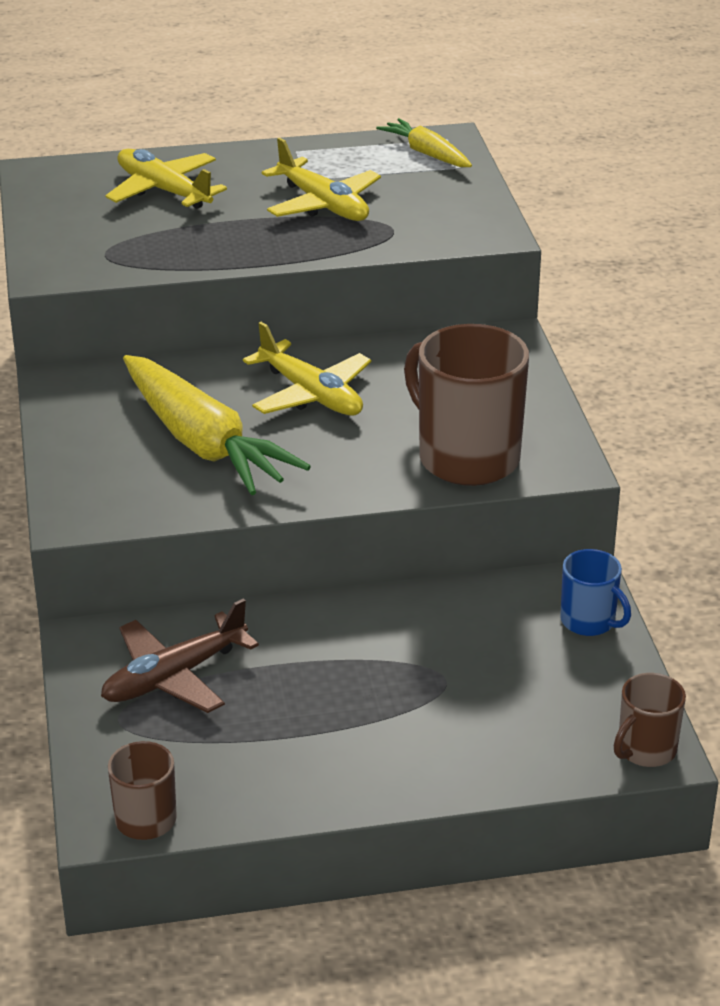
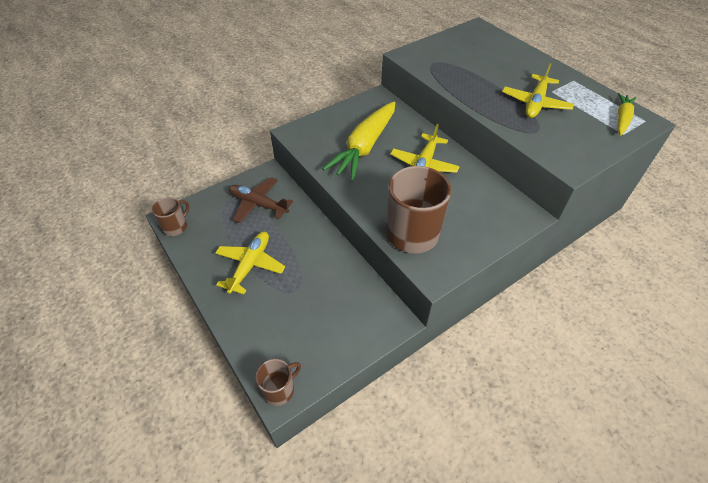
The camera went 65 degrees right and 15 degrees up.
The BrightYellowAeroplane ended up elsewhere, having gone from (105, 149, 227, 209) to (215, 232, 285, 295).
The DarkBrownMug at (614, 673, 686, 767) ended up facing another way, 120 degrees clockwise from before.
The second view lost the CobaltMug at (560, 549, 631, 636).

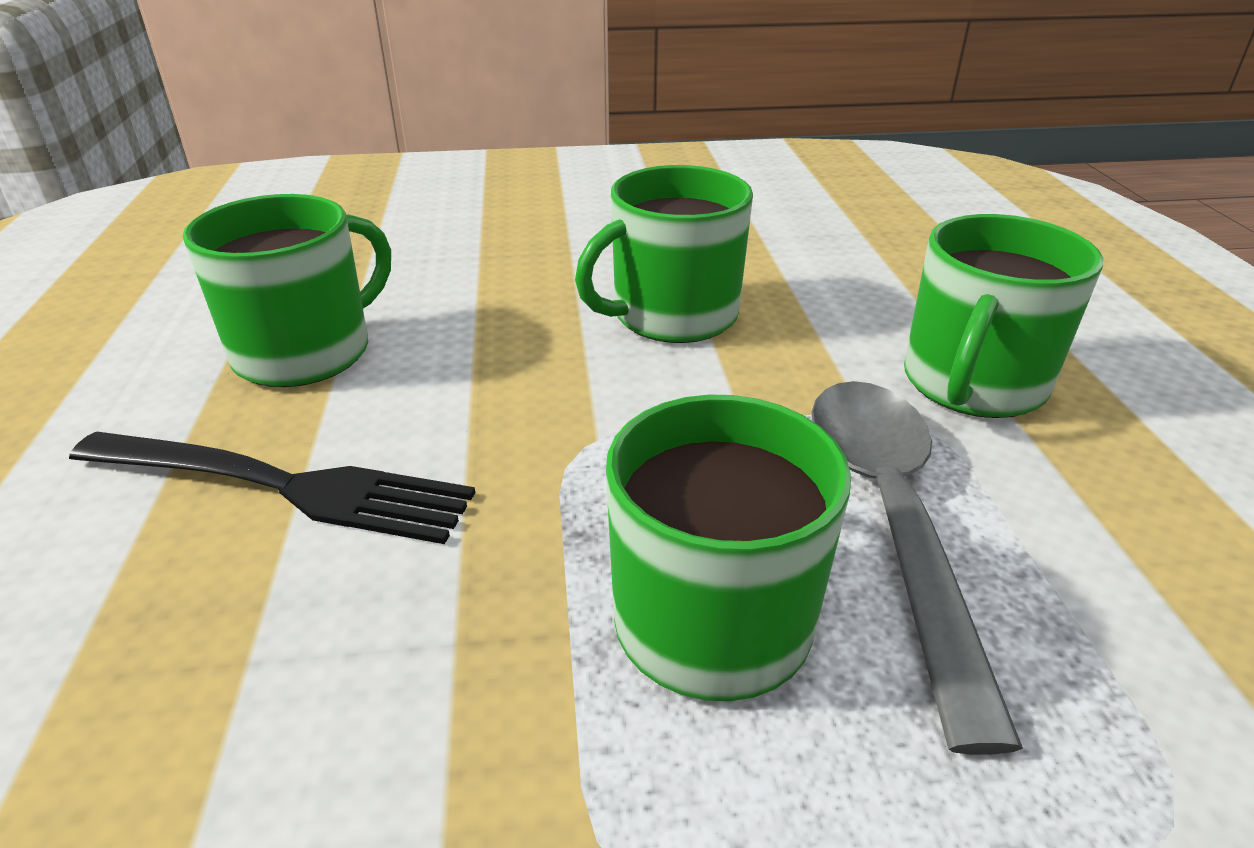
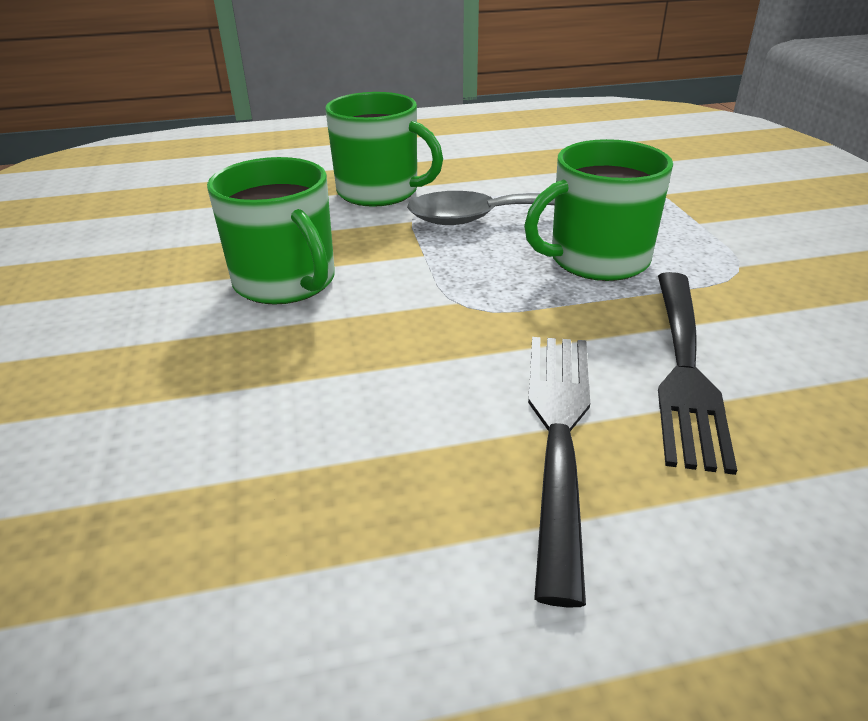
The camera went 95 degrees left and 0 degrees up.
The second view gained the EbonyTableFork at (658, 272, 737, 475).
The second view lost the GreenMug at (183, 194, 391, 387).

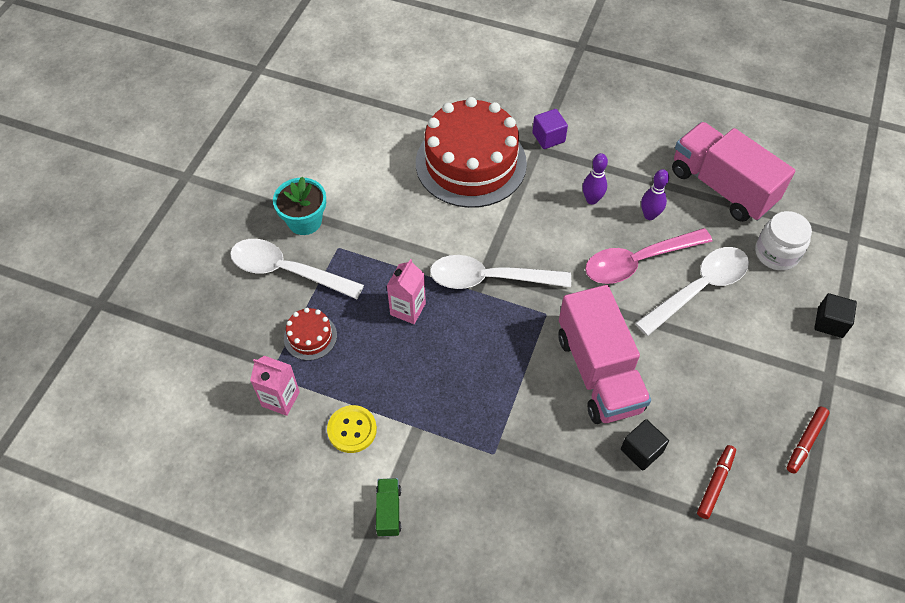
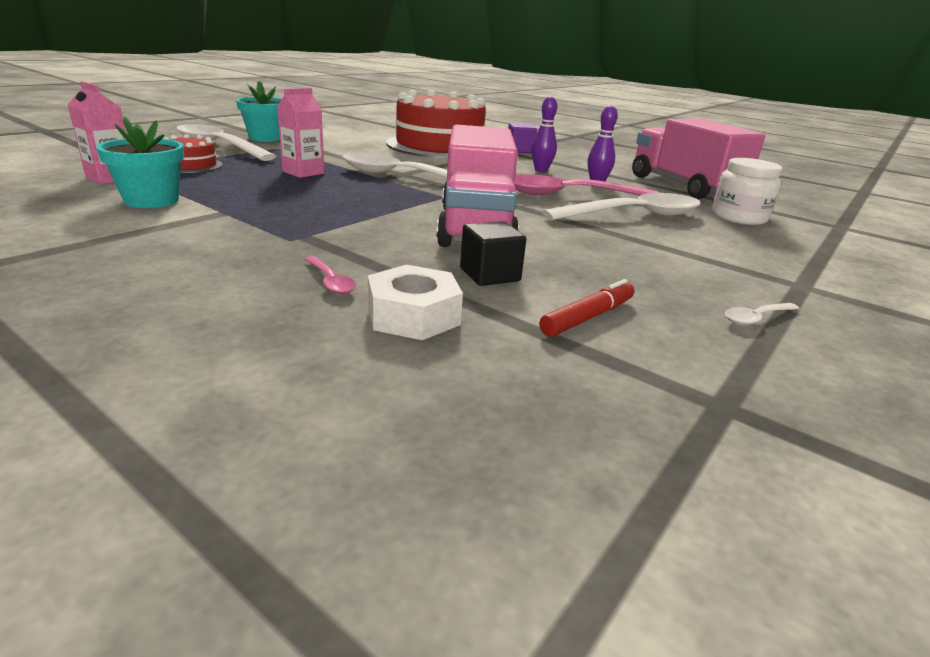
The camera went 15 degrees right and 30 degrees down.
Where the BrightYellowShirtButton stood at (327, 405, 377, 453), the TurquoiseFlowerPot came to stand at (96, 117, 184, 208).
The second view gained the RosyTablespoon at (305, 256, 356, 294).
The second view gained the WhiteNut at (368, 265, 463, 340).
Where the CrimsonMarkerPen stood at (787, 407, 830, 474), the WhiteTablespoon came to stand at (725, 303, 799, 325).
The second view lost the GreenLorry at (375, 478, 401, 537).
The second view lost the EbonyBlock at (814, 293, 857, 338).

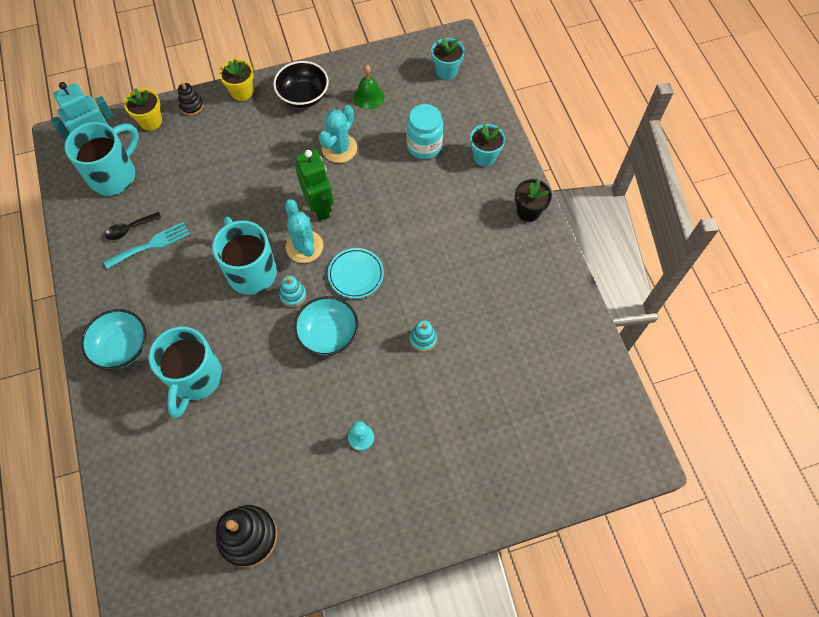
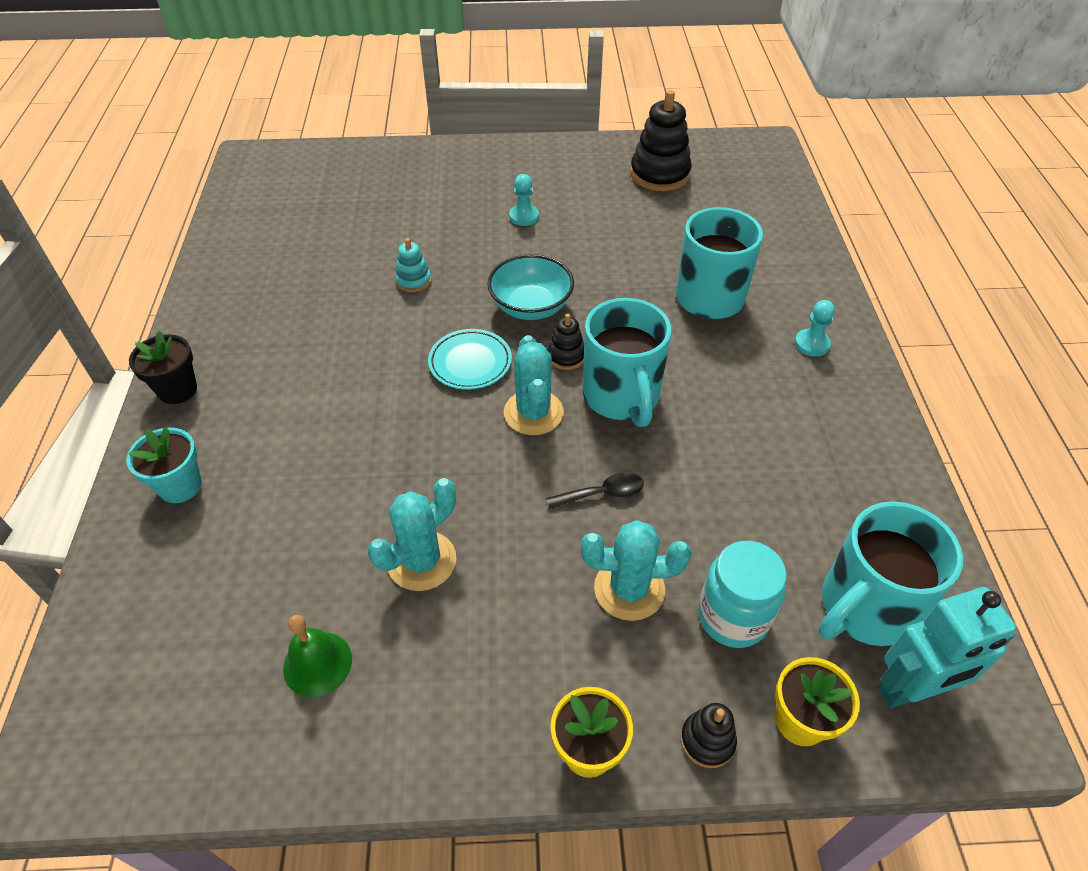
The camera went 165 degrees left and 15 degrees down.
The EbonyTablespoon ended up elsewhere, having gone from (105, 212, 161, 240) to (546, 472, 644, 509).
What was the TurquoiseRingStacker at (279, 275, 306, 307) turned into the EbonyRingStacker at (548, 314, 584, 370).
The second view gained the TurquoiseCactus at (581, 520, 691, 621).
The TurquoiseJar ended up elsewhere, having gone from (407, 104, 443, 159) to (698, 541, 787, 648).
Where the TurquoiseBowl stood at (81, 309, 147, 370), the TurquoiseChessPawn came to stand at (795, 300, 835, 356).
The second view lost the TurquoiseTableFork at (104, 222, 190, 269).
The second view lost the EbonyBowl at (273, 61, 329, 108).
The second view lost the GreenRobotFigure at (296, 149, 334, 221).
The second view lost the TurquoiseFlowerPot at (431, 37, 465, 80).

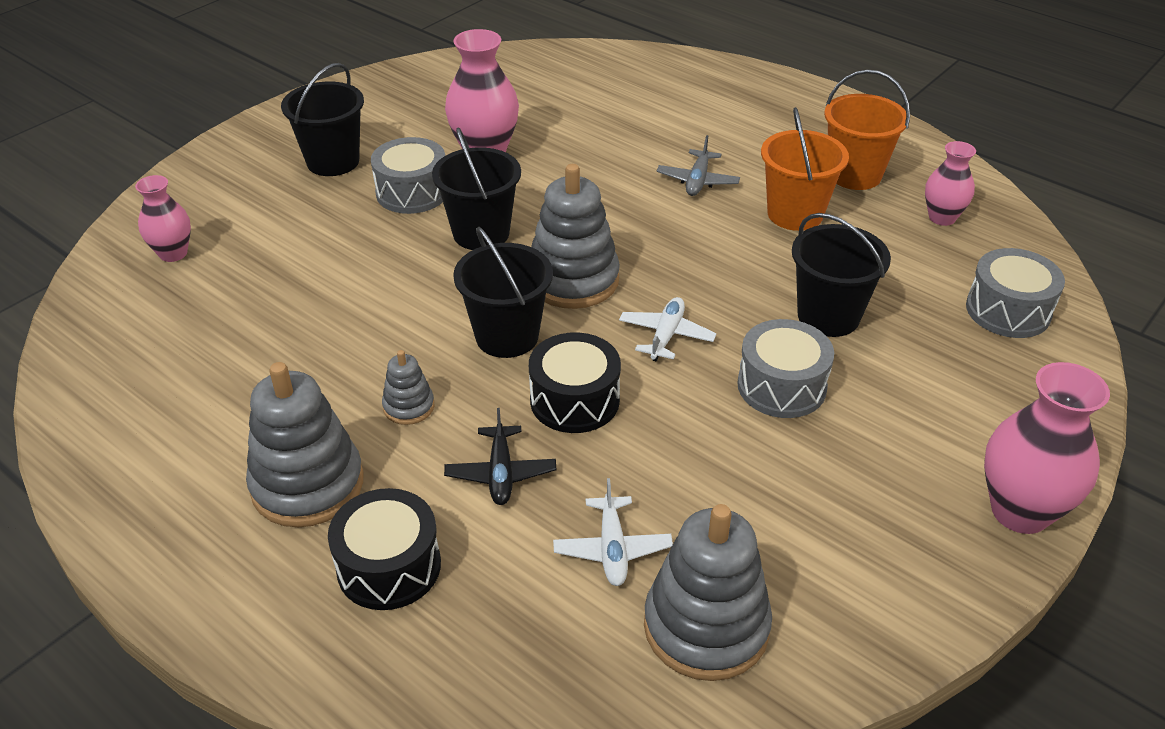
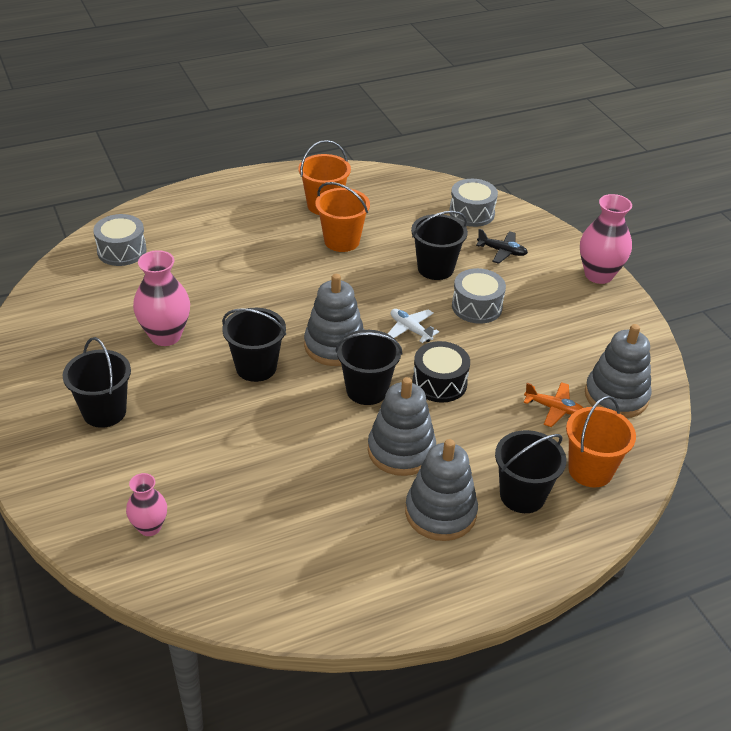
The camera went 65 degrees left and 0 degrees up.
The GraySnareDrum ended up elsewhere, having gone from (371, 137, 445, 214) to (93, 214, 147, 266).
The size of the GrayRingStacker at (382, 350, 434, 425) changed by a factor of 2.03.
The EbonyAeroplane ended up elsewhere, having gone from (444, 408, 556, 505) to (476, 229, 528, 264).
Where the EbonySnareDrum stood at (328, 488, 441, 610), the EbonyPail came to stand at (495, 430, 566, 513).
What was the WhiteAeroplane at (553, 478, 673, 586) turned into the BrightOrangeAeroplane at (523, 382, 583, 427).
The second view gained the BrightOrangePail at (566, 396, 636, 488).
The second view lost the GrayAeroplane at (657, 135, 740, 196).
The second view lost the RosyVase at (925, 141, 976, 226).

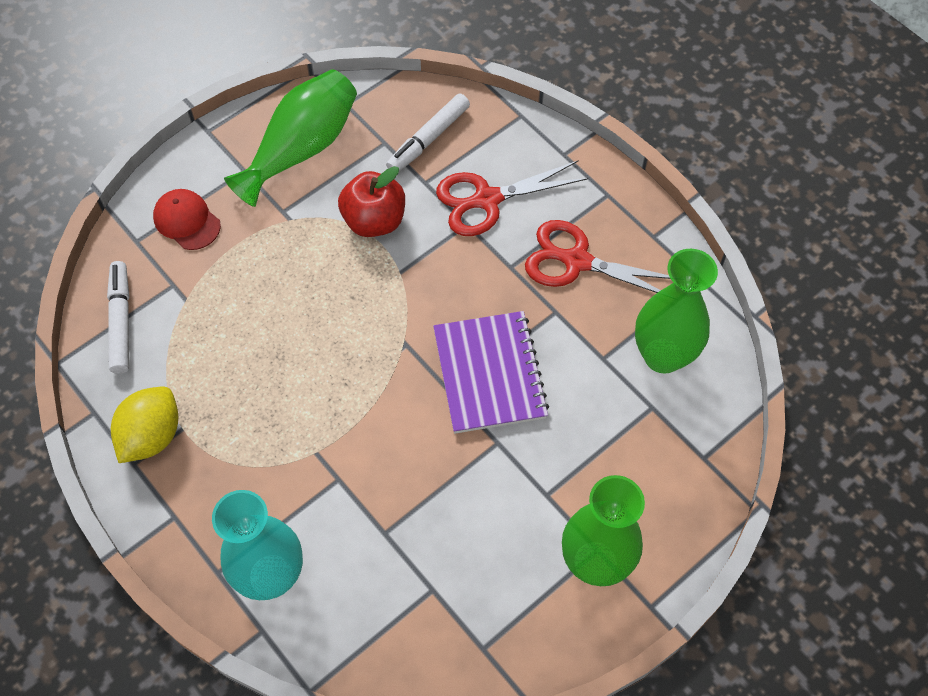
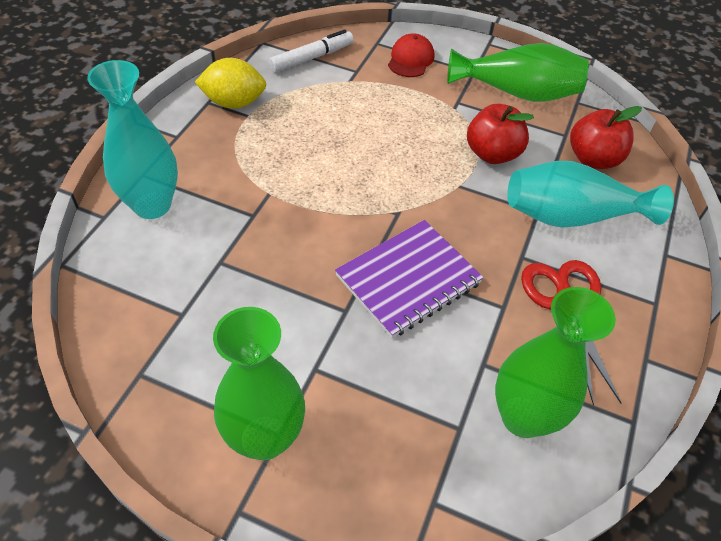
The camera went 60 degrees right and 10 degrees down.
Where the CrimsonShears stood at (436, 160, 588, 236), the TurquoiseVase came to stand at (507, 161, 674, 228).
Where the WhiteMarkerPen stood at (386, 94, 470, 172), the CrimsonAppleFruit came to stand at (570, 106, 642, 169).

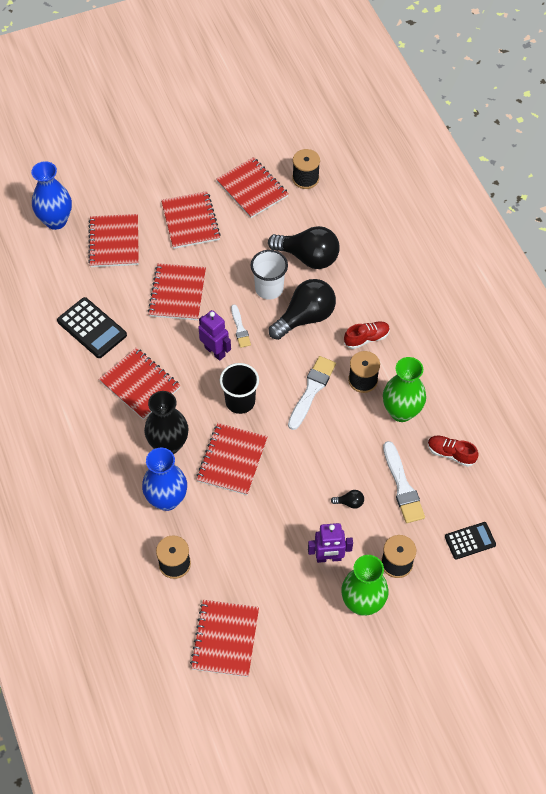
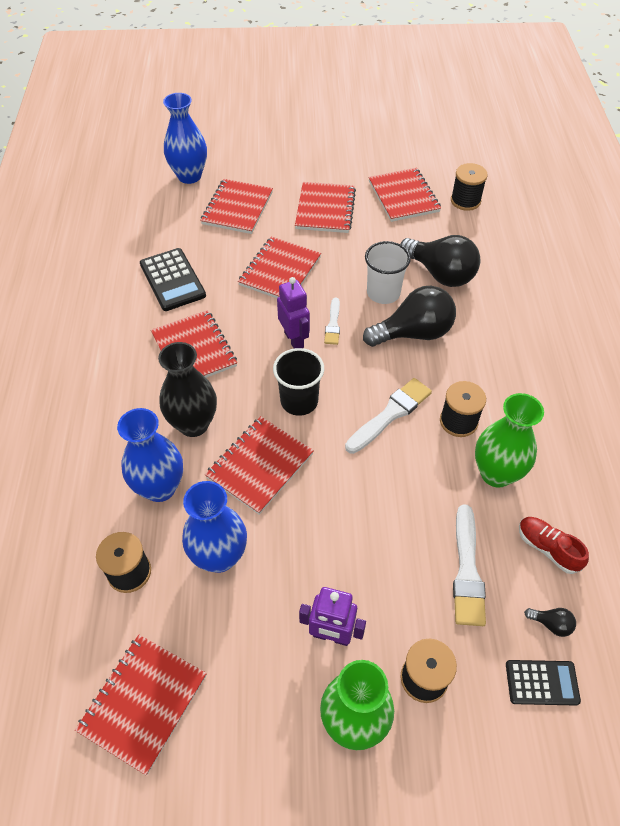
The camera went 20 degrees right and 5 degrees down.
The second view gained the CobaltVase at (182, 481, 247, 573).
The EbonyLightbulb ended up elsewhere, having gone from (331, 490, 364, 509) to (524, 608, 576, 637).
The second view lost the CrimsonLaceUpShoe at (344, 321, 390, 349).

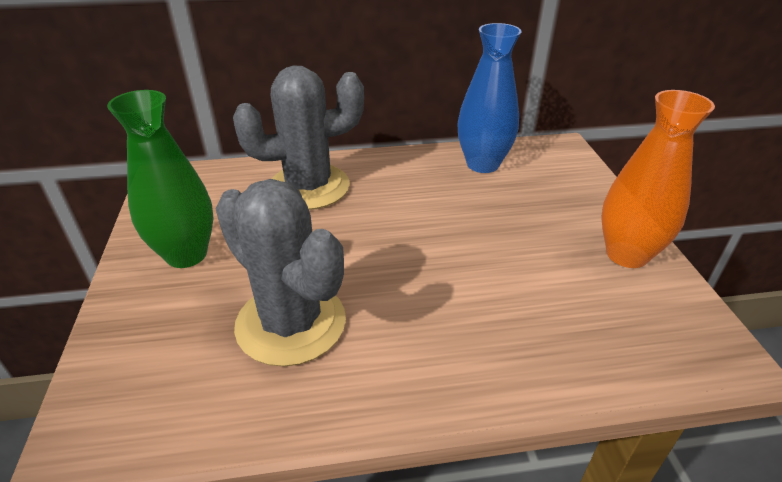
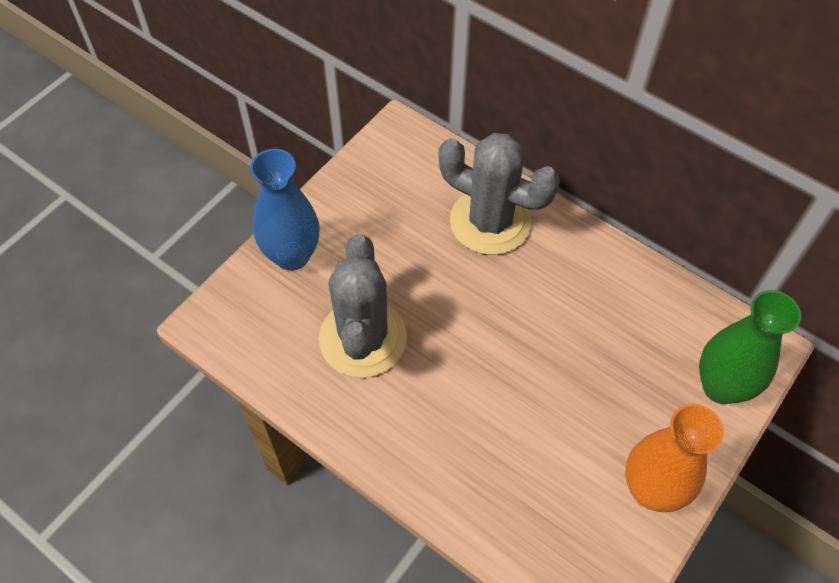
The camera went 45 degrees right and 20 degrees up.
The CobaltVase ended up elsewhere, having gone from (458, 23, 522, 173) to (250, 149, 320, 271).
The GreenVase ended up elsewhere, having gone from (107, 90, 213, 268) to (699, 290, 801, 404).

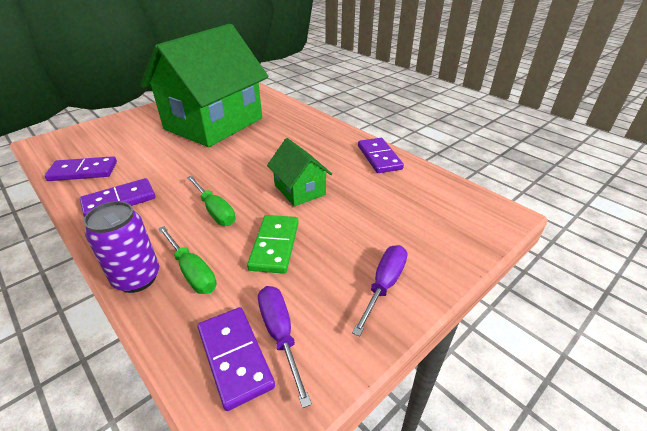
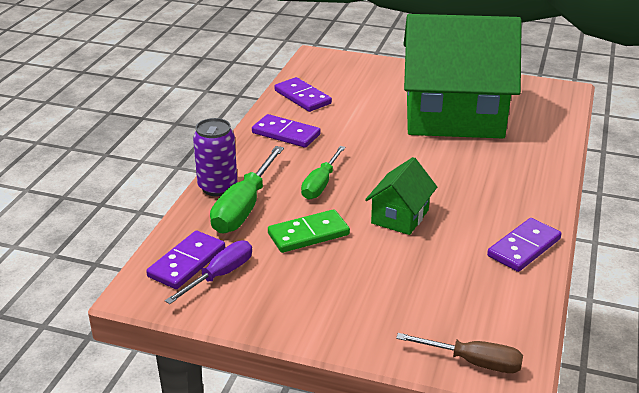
The camera went 60 degrees right and 5 degrees down.
The size of the GreenScrewdriver at (158, 226, 216, 294) changed by a factor of 1.52.
The second view gained the DarkBrownScrewdriver at (396, 333, 523, 373).
The second view lost the RoyalPurpleScrewdriver at (352, 245, 407, 337).

